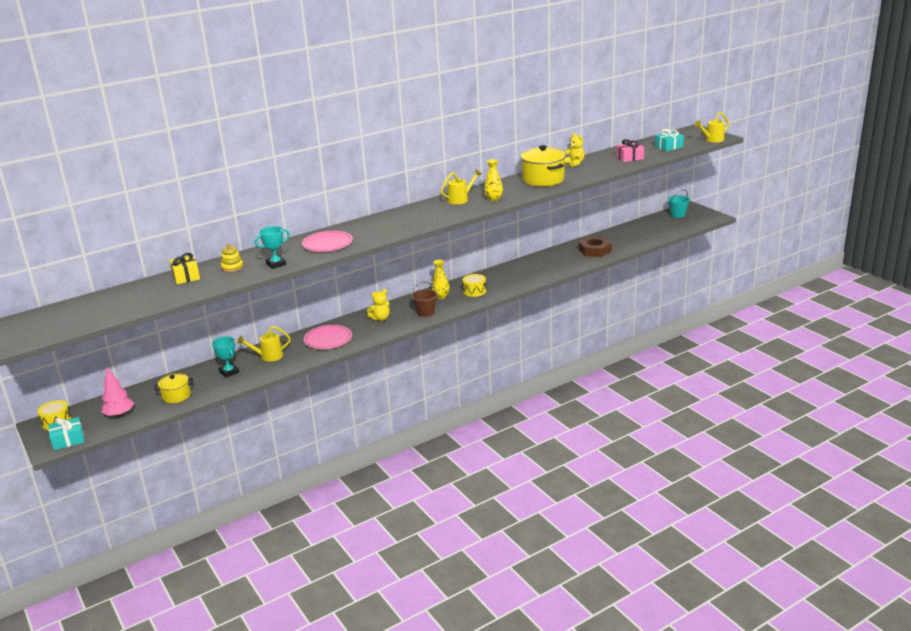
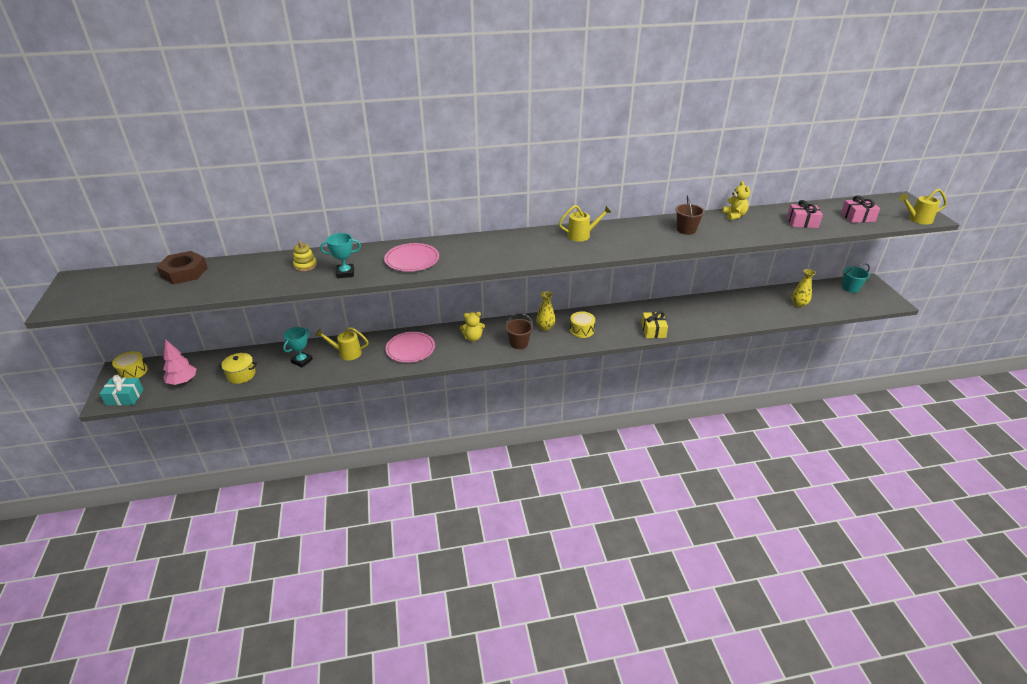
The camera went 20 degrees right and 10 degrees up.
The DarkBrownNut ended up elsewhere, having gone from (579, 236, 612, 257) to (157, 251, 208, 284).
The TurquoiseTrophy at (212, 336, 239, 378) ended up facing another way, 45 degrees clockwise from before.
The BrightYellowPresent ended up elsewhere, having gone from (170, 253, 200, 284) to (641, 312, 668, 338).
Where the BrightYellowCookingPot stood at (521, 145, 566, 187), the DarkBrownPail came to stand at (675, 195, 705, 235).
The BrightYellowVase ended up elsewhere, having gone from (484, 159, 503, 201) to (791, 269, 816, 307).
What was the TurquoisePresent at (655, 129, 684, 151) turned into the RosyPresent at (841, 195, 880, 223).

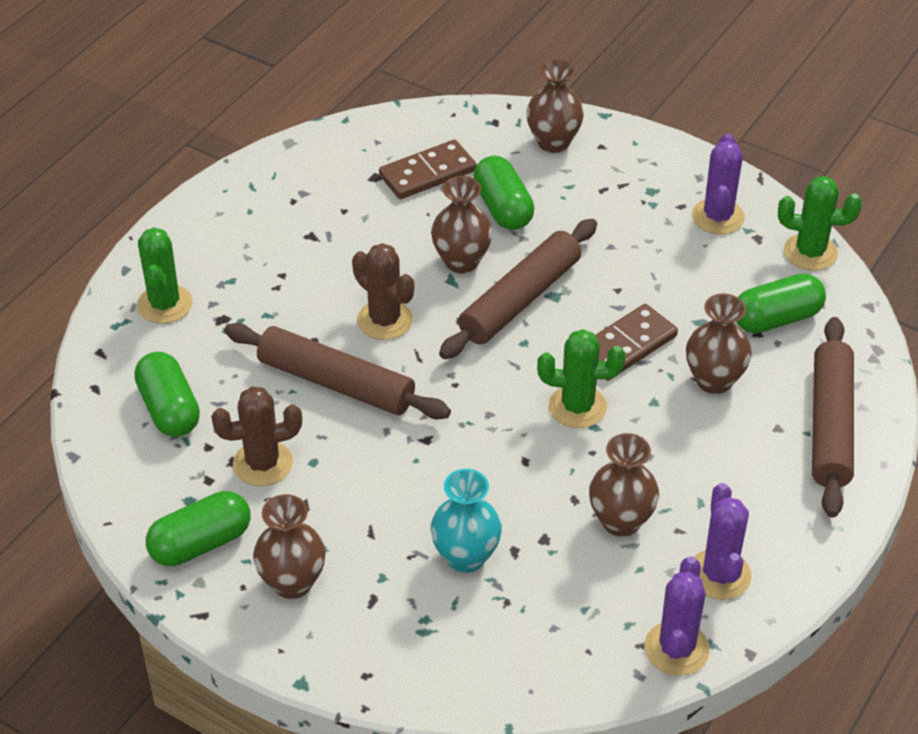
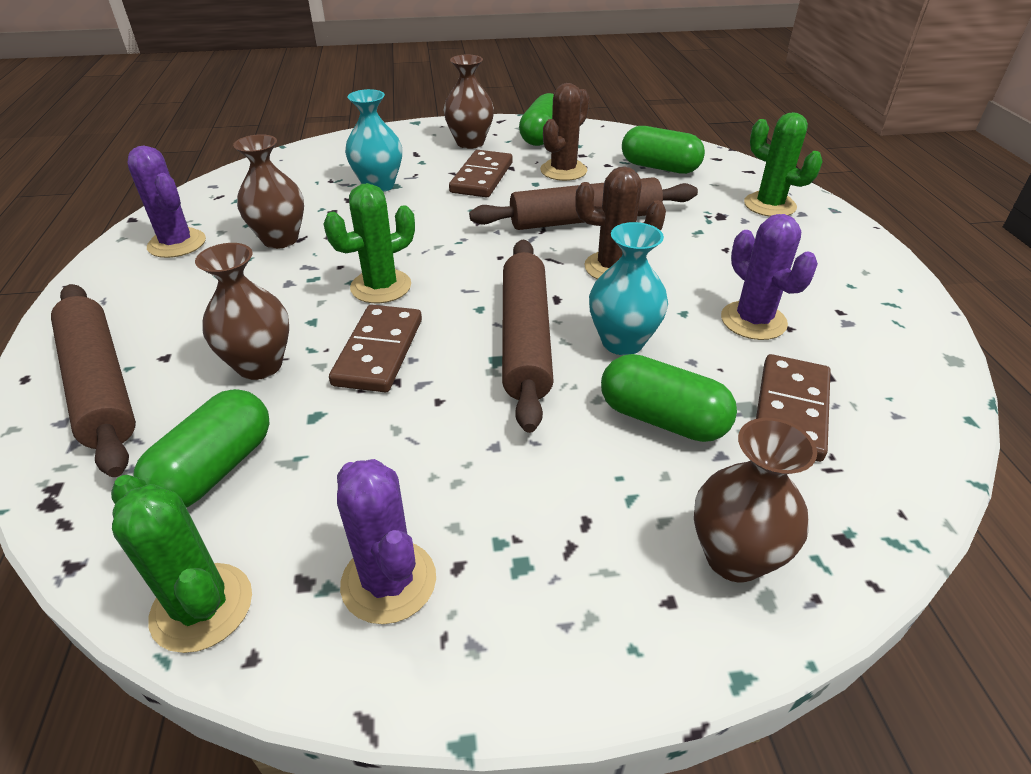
The camera went 140 degrees right and 5 degrees down.
The GreenCactus at (778, 176, 862, 271) ended up facing another way, 75 degrees clockwise from before.
The second view gained the DarkBrownDominoPiece at (449, 150, 513, 197).
What was the DarkBrownVase at (431, 176, 492, 273) turned into the TurquoiseVase at (589, 222, 668, 355).
The RoyalPurpleCactus ended up elsewhere, having gone from (644, 556, 710, 676) to (721, 214, 818, 340).

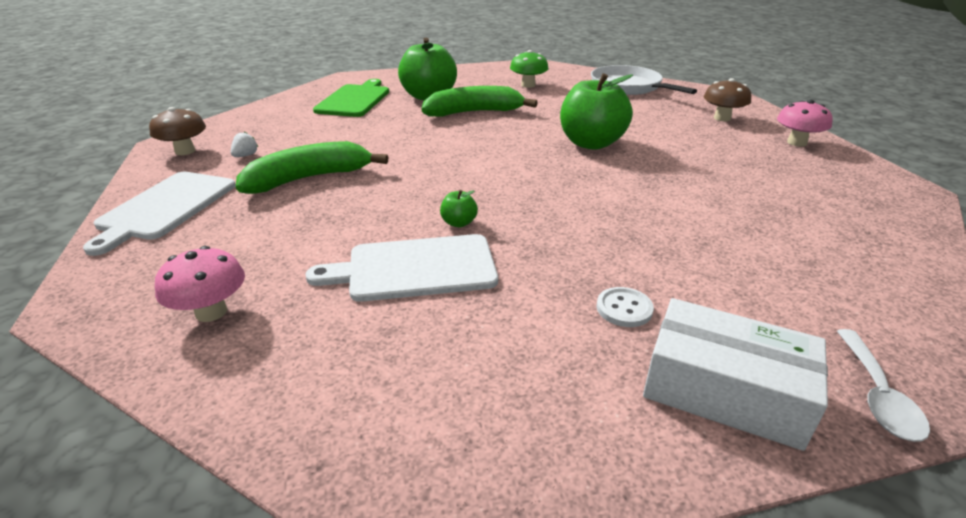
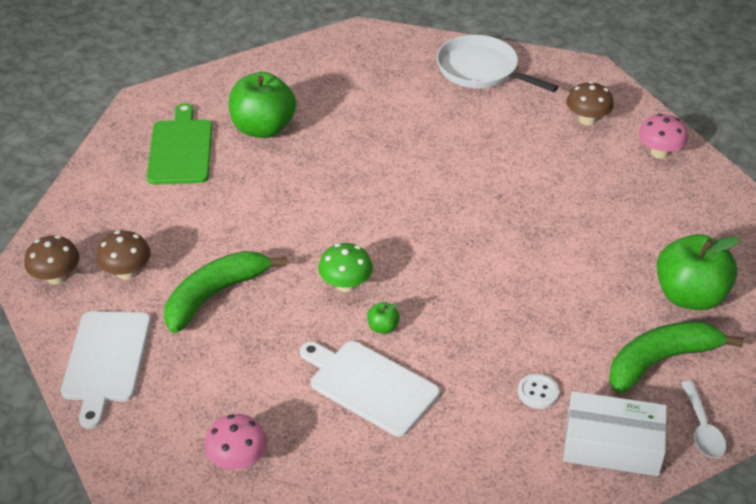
The camera went 15 degrees left and 10 degrees up.
Where the WhiteToyStrawberry stood at (231, 132, 258, 157), the DarkBrownToadstool came to stand at (96, 231, 151, 280).
The WhiteChoppingBoard at (305, 234, 498, 302) ended up facing another way, 60 degrees clockwise from before.
The GreenToadstool ended up elsewhere, having gone from (510, 50, 549, 88) to (318, 243, 373, 292).
The GreenToyBanana ended up elsewhere, having gone from (422, 86, 538, 117) to (609, 321, 744, 394).
The GreenAppleFruit ended up elsewhere, having gone from (560, 73, 633, 150) to (656, 234, 740, 310).

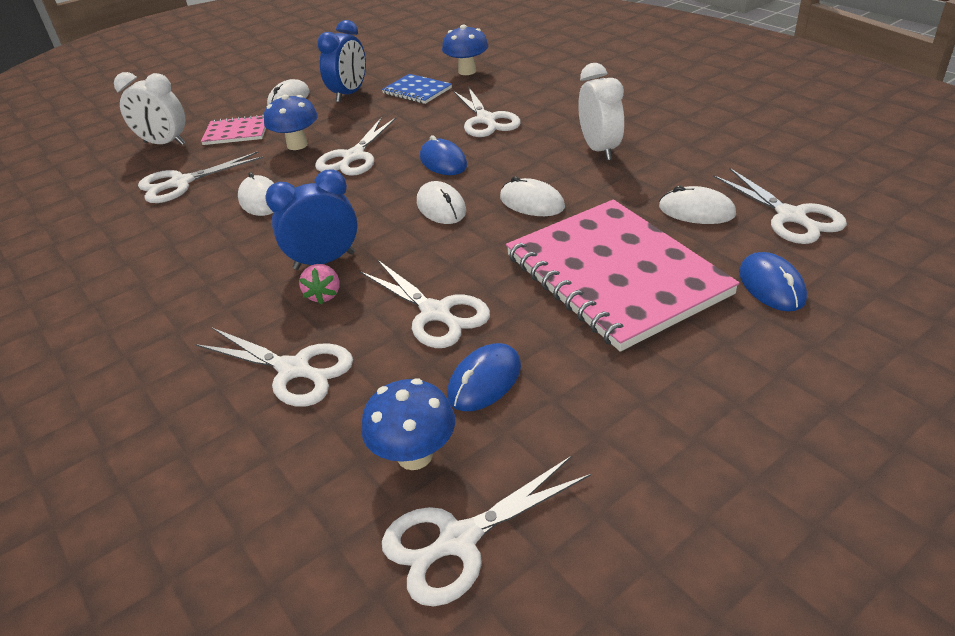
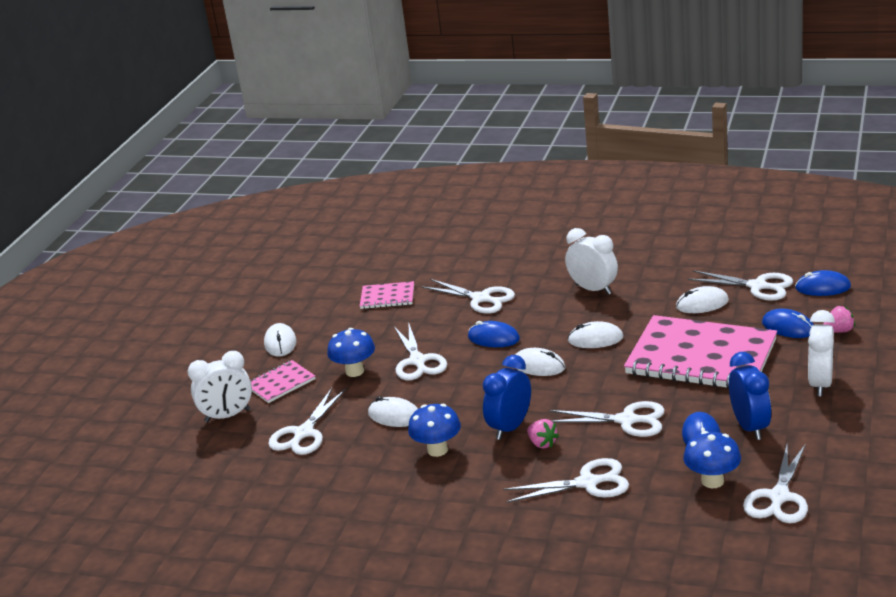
The camera went 35 degrees left and 10 degrees down.
What was the CobaltNotepad at (382, 74, 452, 104) turned into the RosyNotepad at (360, 281, 414, 309).
The CobaltToadstool ended up elsewhere, having gone from (442, 25, 488, 75) to (408, 404, 461, 457).
The CobaltAlarmClock ended up elsewhere, having gone from (317, 20, 366, 102) to (729, 352, 771, 440).
The second view gained the CobaltComputerMouse at (795, 270, 851, 296).
The second view gained the WhiteAlarmClock at (808, 310, 835, 396).
The second view gained the RosyToyStrawberry at (823, 306, 855, 333).

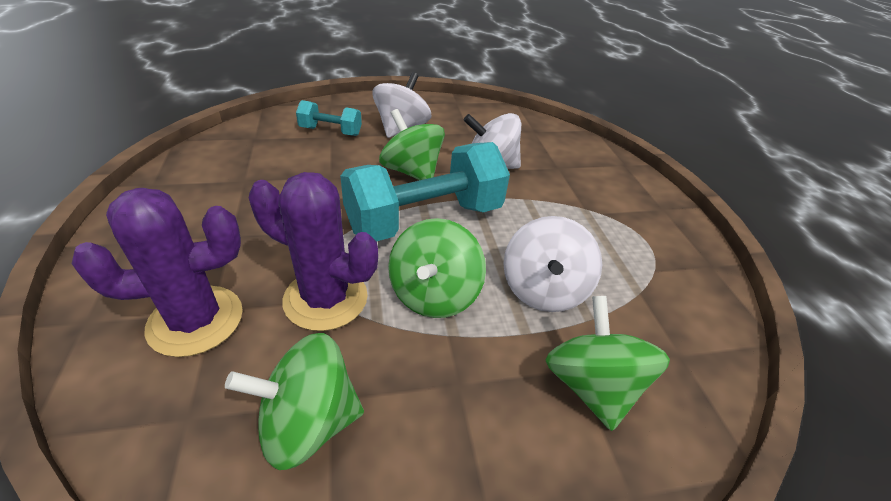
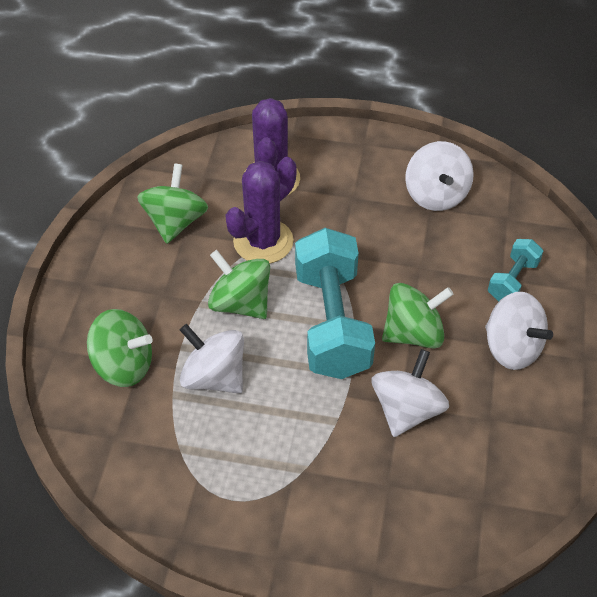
The camera went 115 degrees right and 10 degrees up.
The second view gained the WhiteSpinningTop at (405, 141, 474, 211).

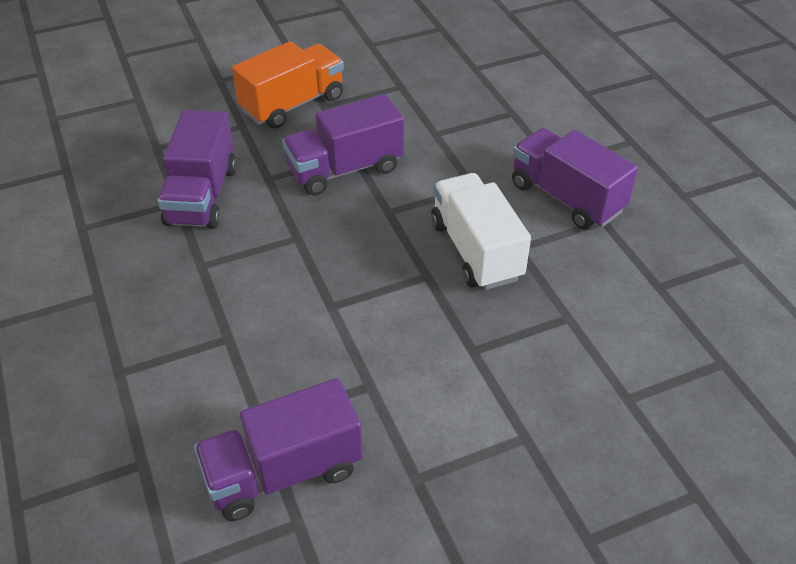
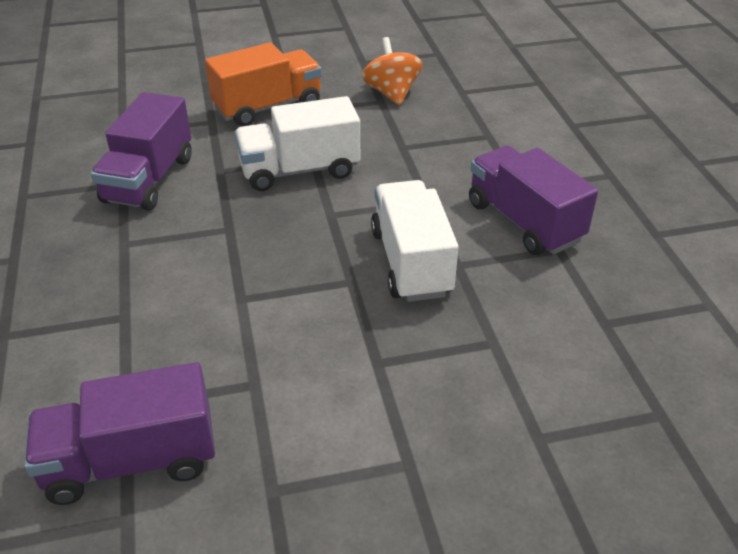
The camera went 10 degrees right and 5 degrees down.
What was the RoyalPurpleLorry at (282, 94, 404, 196) turned into the WhiteLorry at (235, 96, 360, 191).
The second view gained the BrightOrangeSpinningTop at (362, 37, 423, 106).

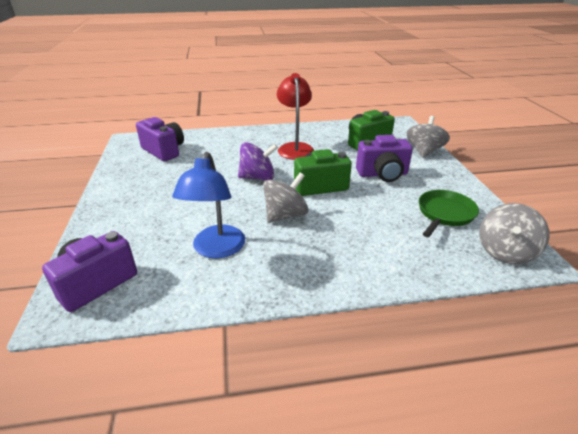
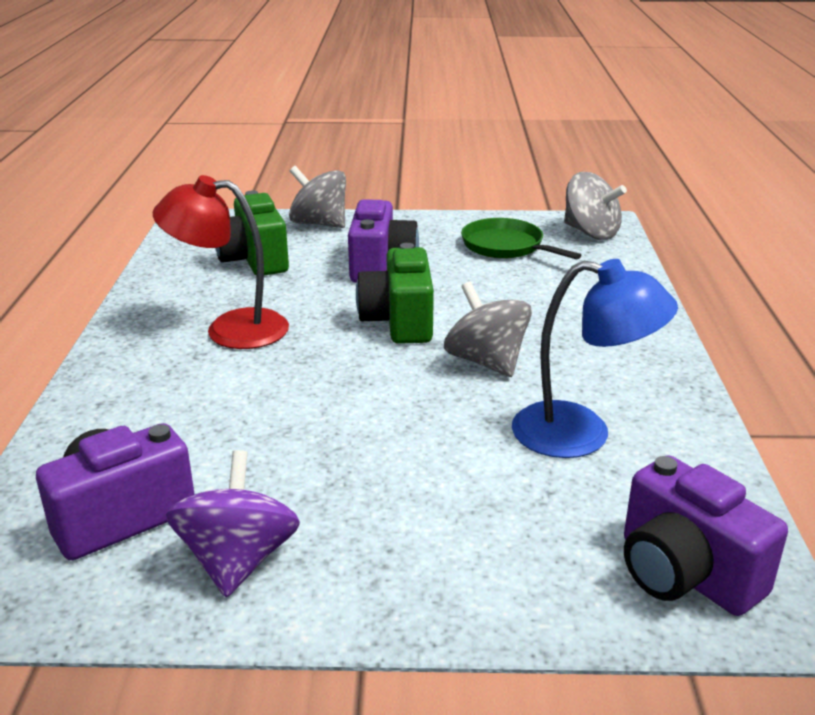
The camera went 80 degrees left and 5 degrees down.
The RoyalPurpleSpinningTop ended up elsewhere, having gone from (238, 142, 278, 181) to (166, 450, 300, 597).

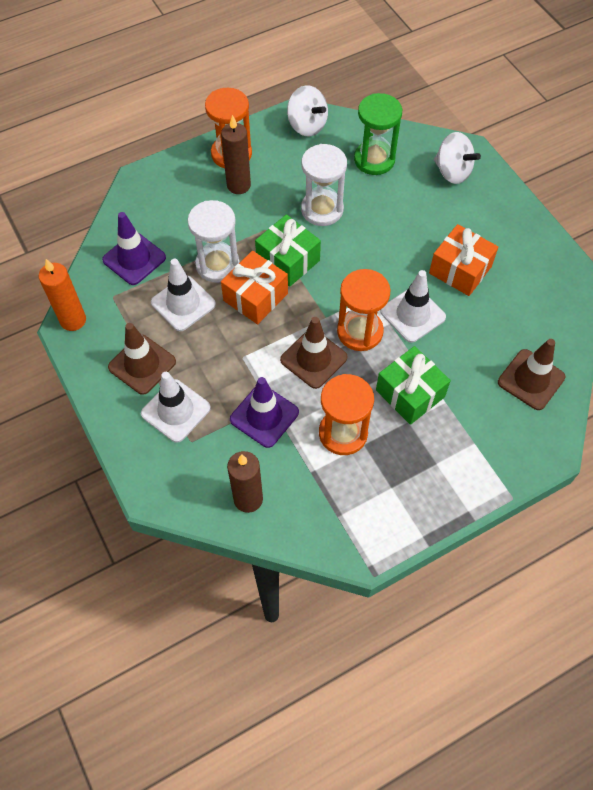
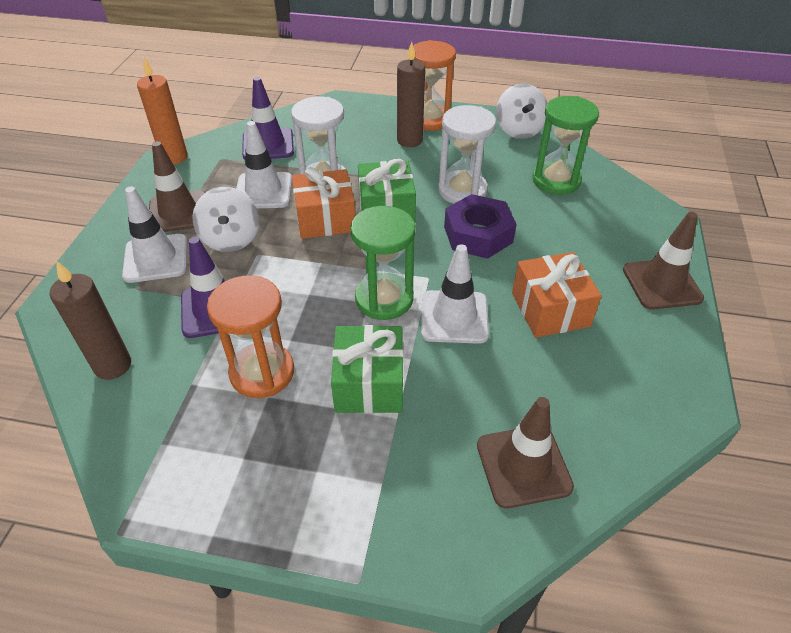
The camera went 40 degrees right and 15 degrees down.
The WhiteSpinningTop ended up elsewhere, having gone from (434, 132, 481, 184) to (192, 187, 259, 252).
What was the BrightOrangeHourglass at (337, 269, 391, 351) turned into the GreenHourglass at (350, 206, 415, 320).
The second view gained the RoyalPurpleNut at (444, 194, 517, 259).
The DarkBrownRoadCone ended up elsewhere, having gone from (280, 317, 347, 389) to (623, 212, 704, 310).

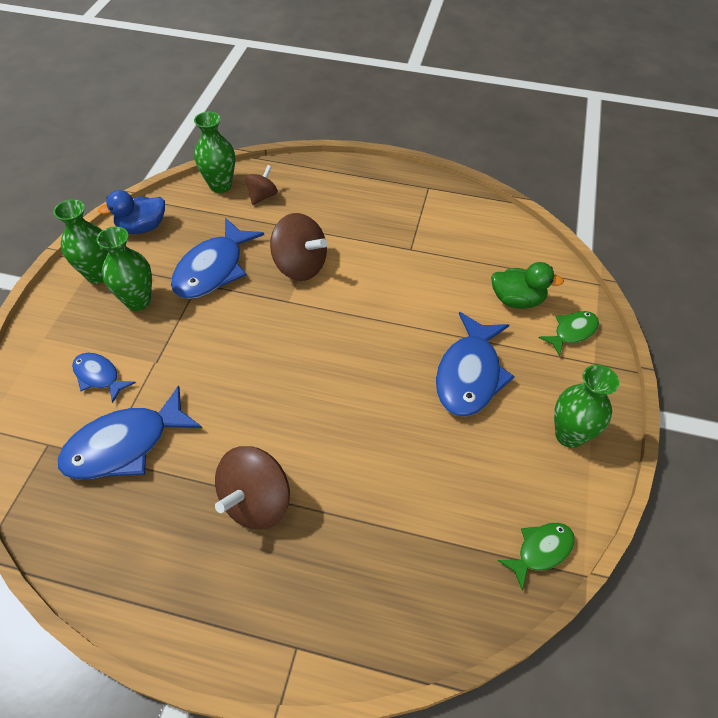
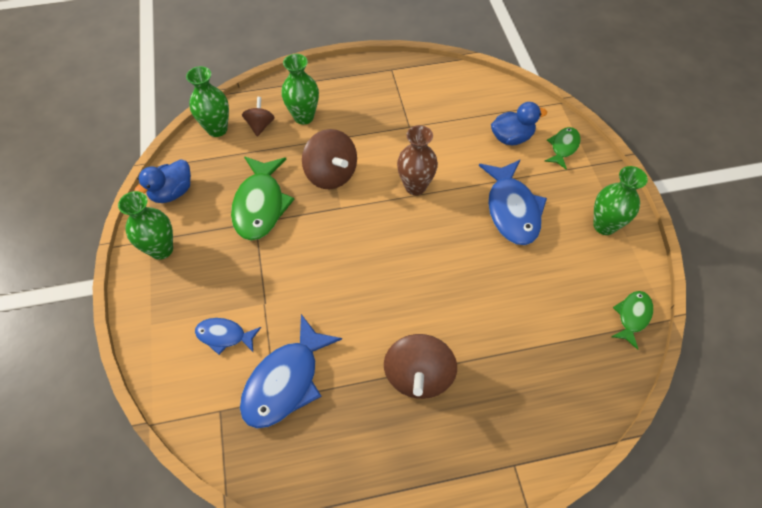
The camera went 25 degrees left and 5 degrees up.
What was the CobaltFishFigure at (171, 218, 264, 299) turned into the GreenFishFigure at (231, 157, 294, 240).
The GreenVase ended up elsewhere, having gone from (96, 226, 152, 311) to (281, 54, 319, 125).
The DarkBrownSpinningTop at (270, 213, 327, 281) ended up facing another way, 45 degrees clockwise from before.
The second view gained the DarkBrownVase at (397, 125, 438, 195).
What was the GreenRubberDuck at (491, 262, 564, 309) turned into the CobaltRubberDuck at (491, 102, 547, 145).

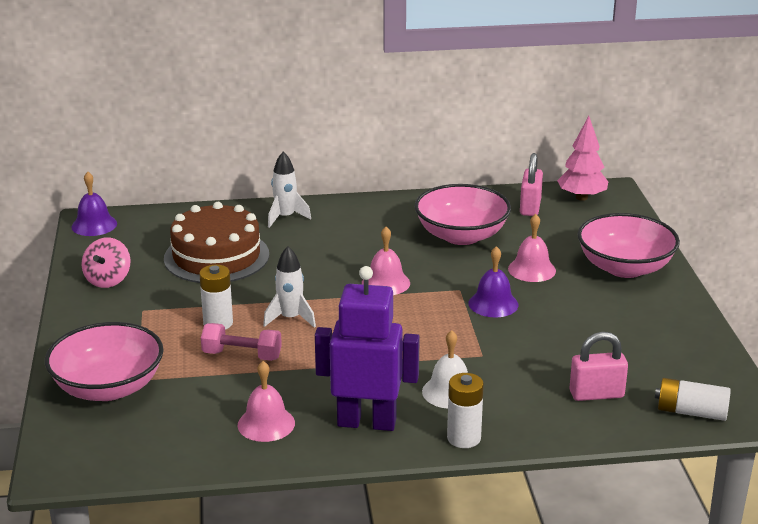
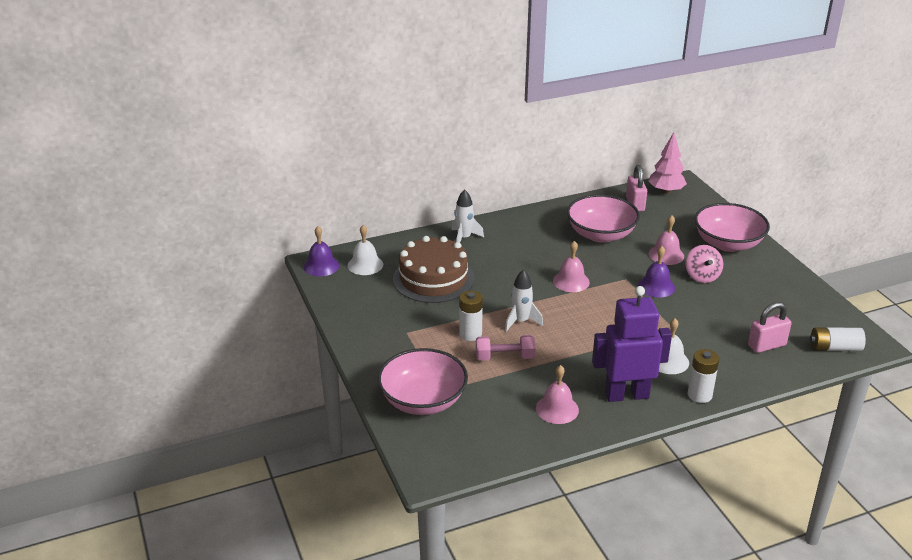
The camera went 15 degrees left and 5 degrees up.
The second view gained the WhiteSchoolBell at (348, 225, 383, 275).
The RosySpinningTop ended up elsewhere, having gone from (81, 237, 130, 288) to (686, 245, 723, 283).

